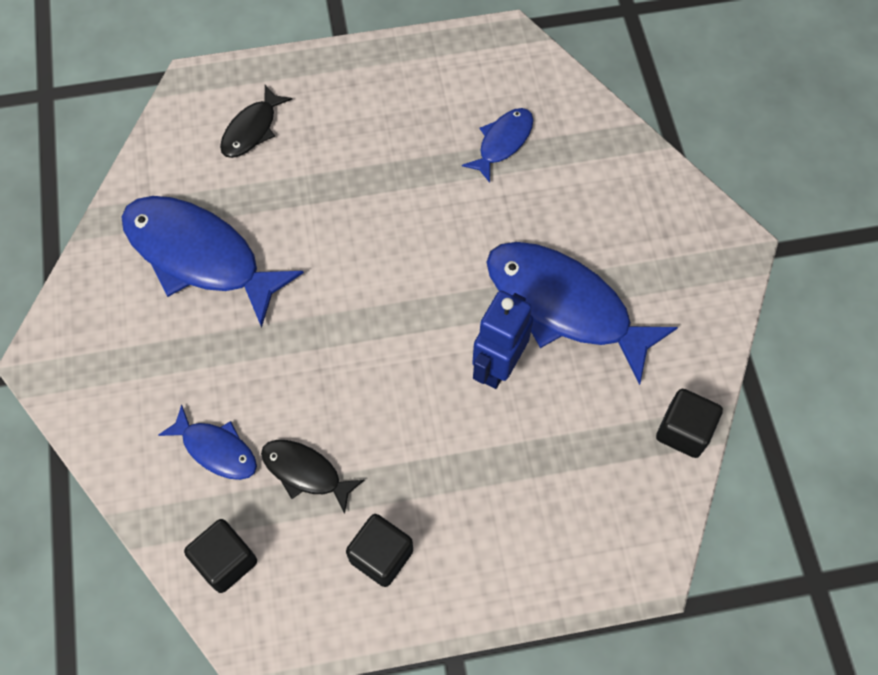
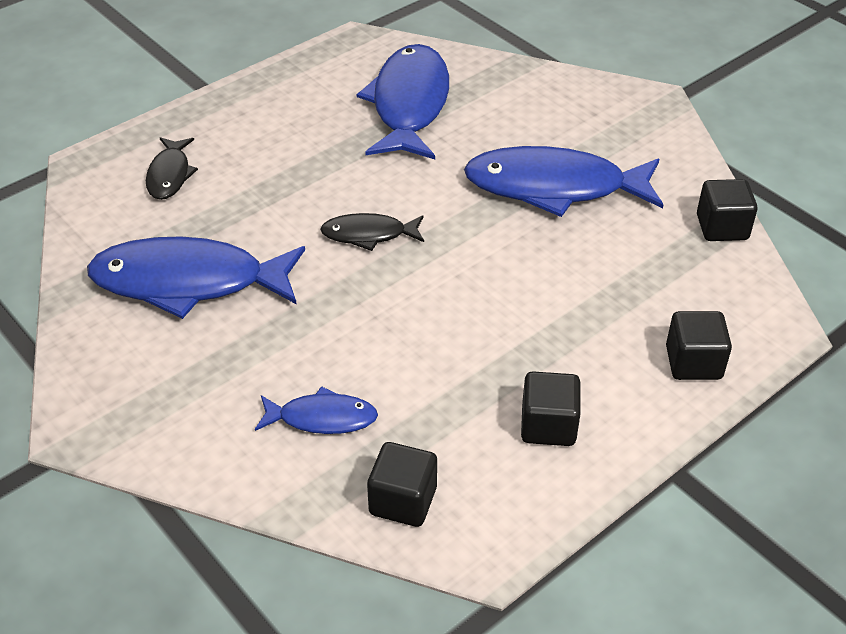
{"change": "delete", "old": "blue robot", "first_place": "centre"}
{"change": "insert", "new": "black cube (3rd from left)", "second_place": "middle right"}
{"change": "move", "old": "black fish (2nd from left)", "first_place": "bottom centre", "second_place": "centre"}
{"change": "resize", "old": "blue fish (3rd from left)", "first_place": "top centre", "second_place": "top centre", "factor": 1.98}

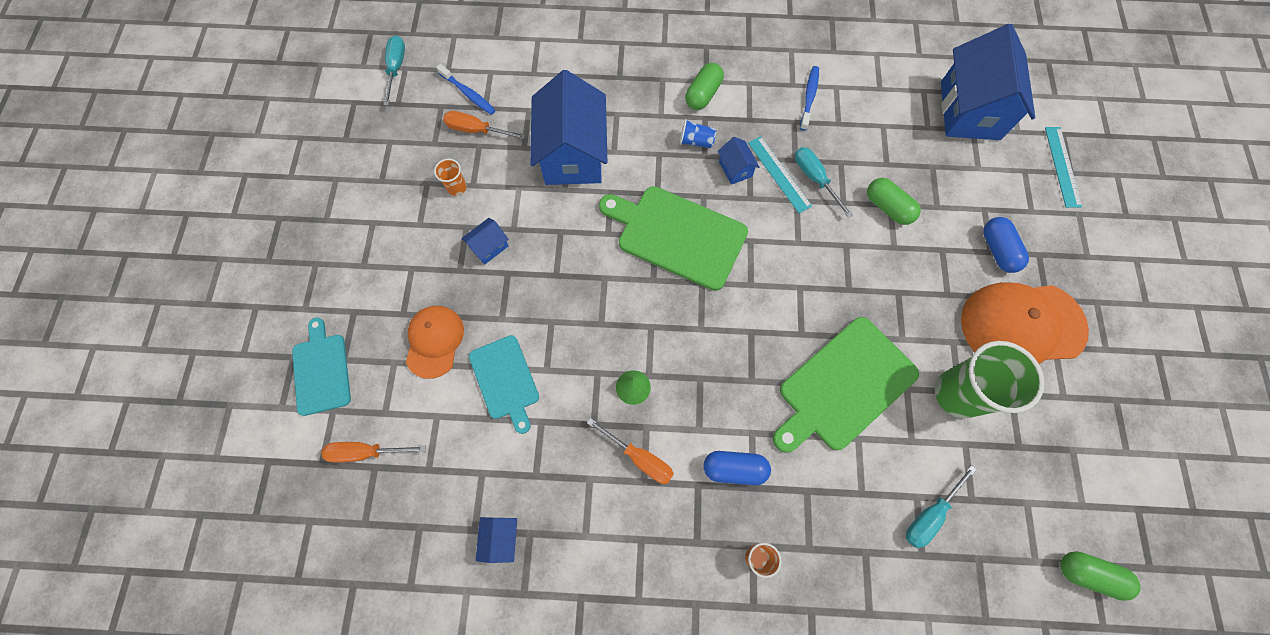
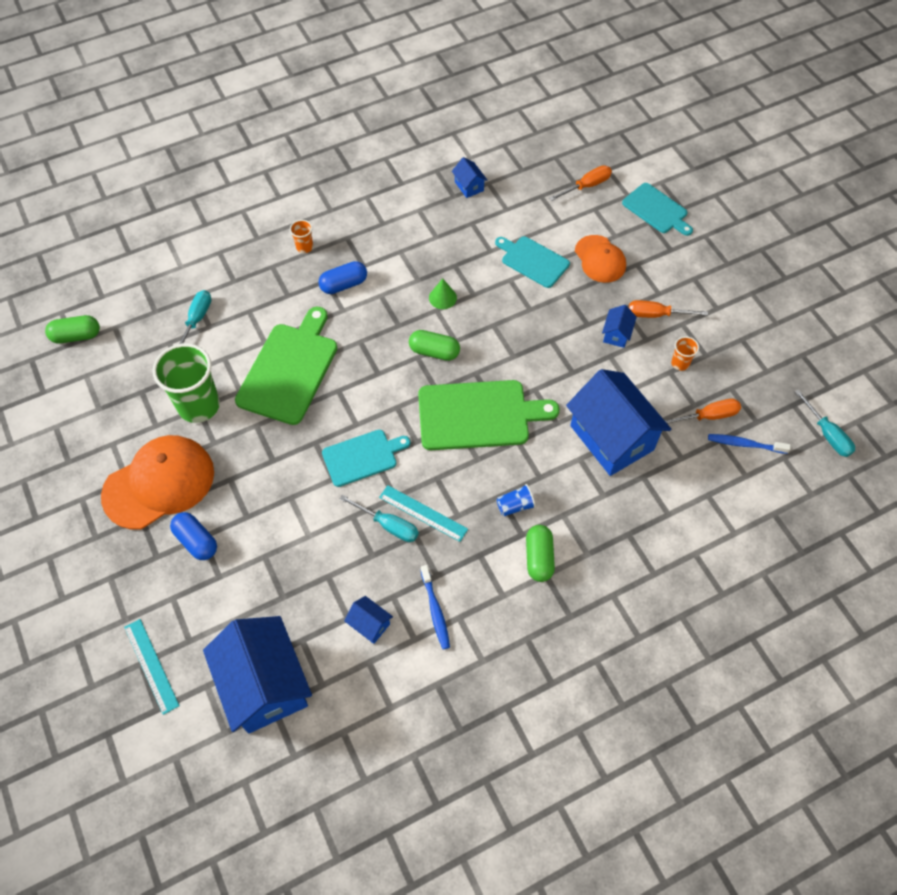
{"change": "insert", "new": "turquoise cutting board (1st from left)", "second_place": "centre"}
{"change": "move", "old": "orange screwdriver (3rd from left in the first image)", "new": "orange screwdriver (2nd from left)", "first_place": "bottom centre", "second_place": "middle right"}
{"change": "move", "old": "blue house (4th from left in the first image)", "new": "blue house (2nd from left)", "first_place": "top centre", "second_place": "bottom centre"}
{"change": "move", "old": "green capsule (2nd from left)", "first_place": "top right", "second_place": "centre"}

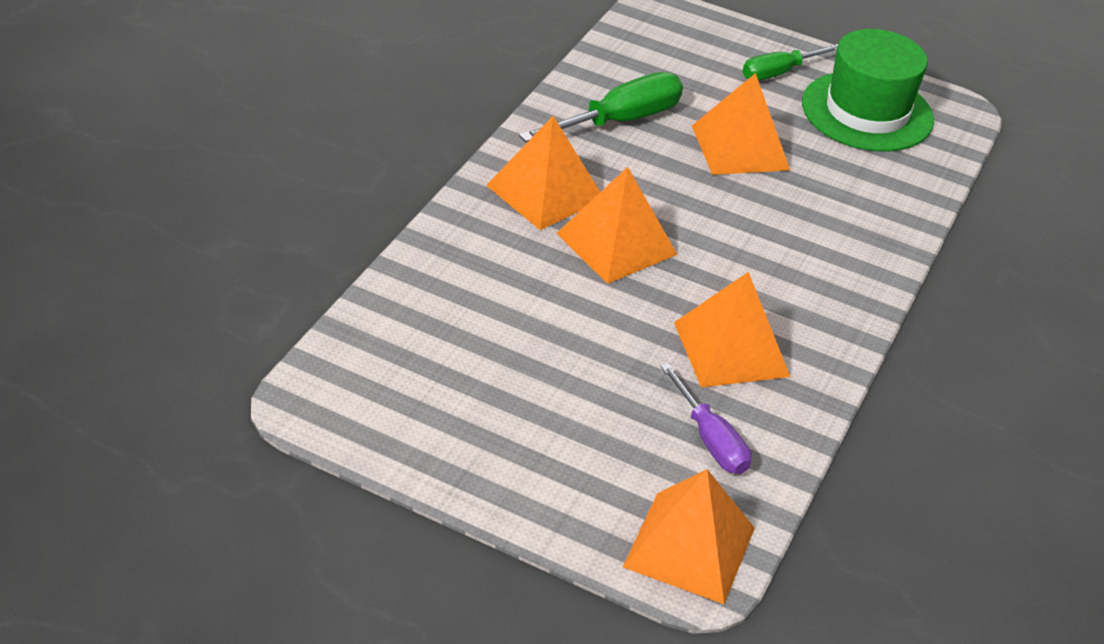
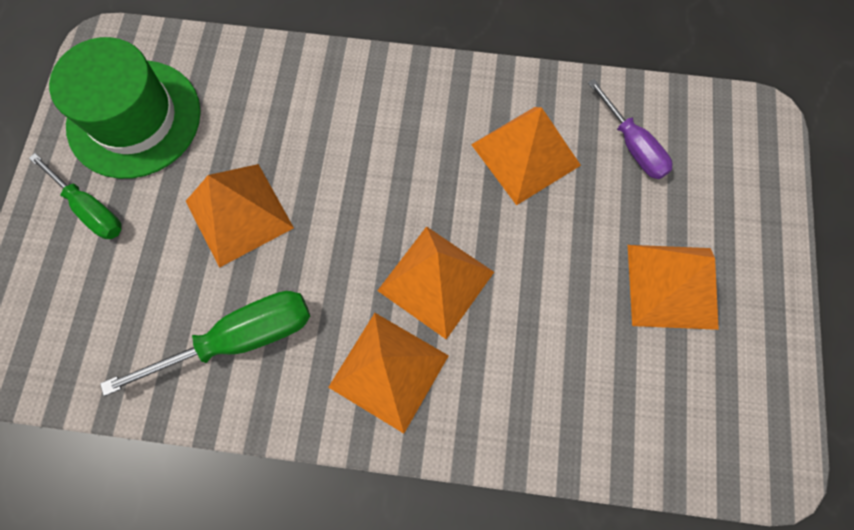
{"change": "move", "old": "orange pyramid (3rd from left in the first image)", "new": "orange pyramid (5th from left)", "first_place": "bottom centre", "second_place": "middle right"}
{"change": "rotate", "old": "green screwdriver (1st from left in the first image)", "first_place": "top centre", "second_place": "middle left", "degrees": 120}
{"change": "rotate", "old": "purple screwdriver", "first_place": "centre", "second_place": "top right", "degrees": 105}

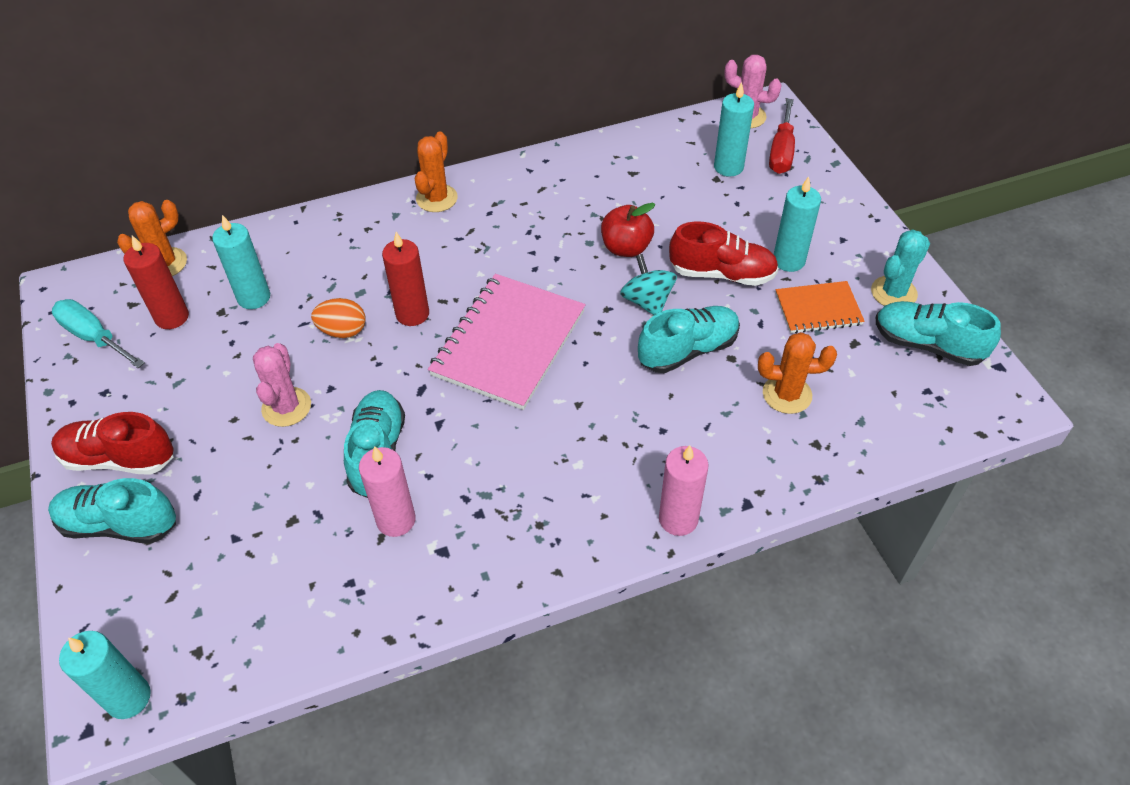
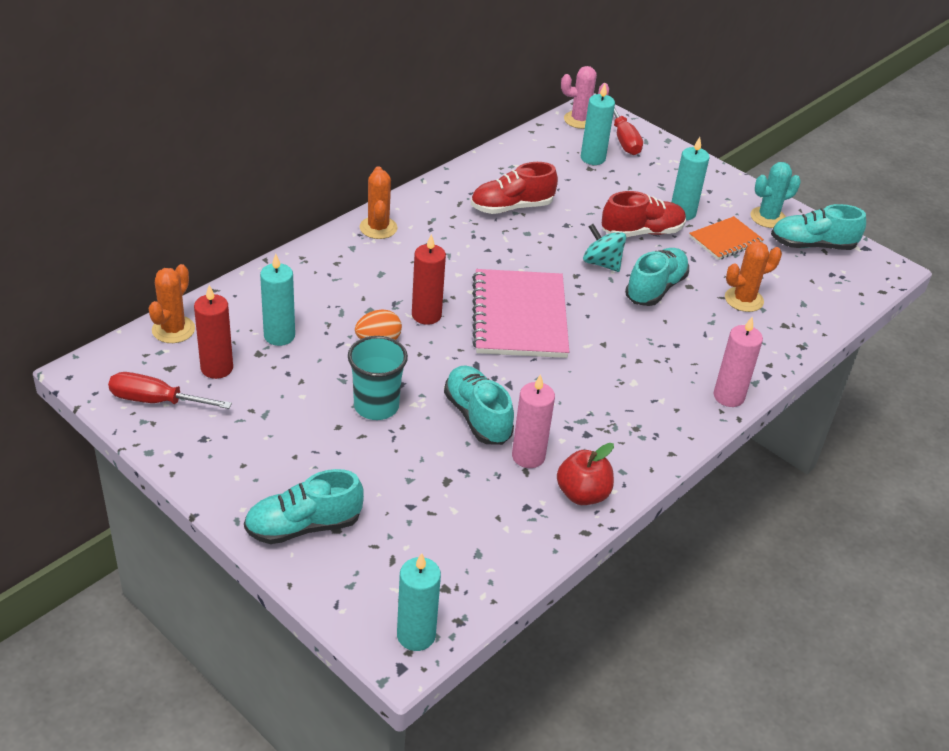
{"change": "move", "old": "red shoe (1st from left)", "first_place": "middle left", "second_place": "top centre"}
{"change": "move", "old": "red apple", "first_place": "top centre", "second_place": "centre"}
{"change": "replace", "old": "pink cactus (1st from left)", "new": "turquoise cup", "first_place": "middle left", "second_place": "centre"}
{"change": "recolor", "old": "turquoise screwdriver", "new": "red screwdriver (1st from left)", "first_place": "middle left", "second_place": "middle left"}
{"change": "rotate", "old": "turquoise cactus", "first_place": "middle right", "second_place": "top right", "degrees": 45}

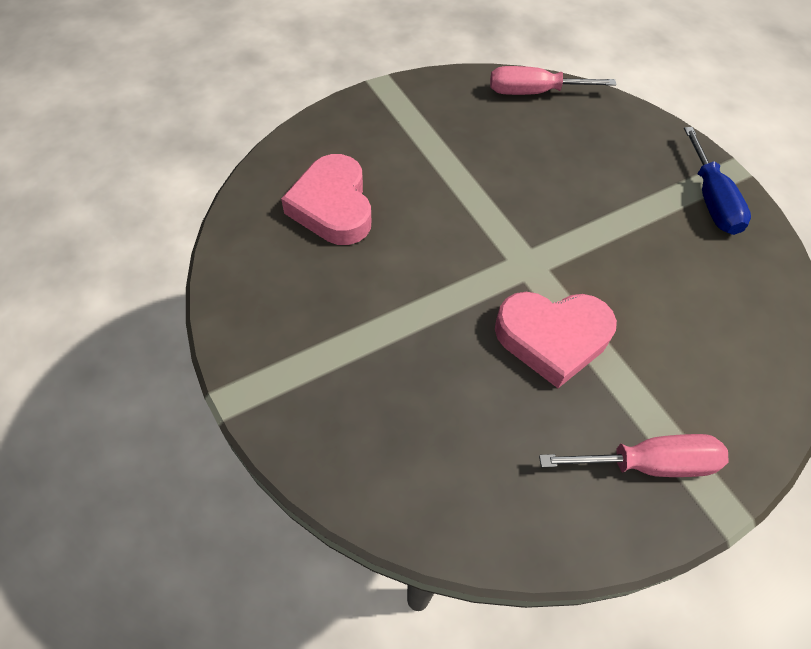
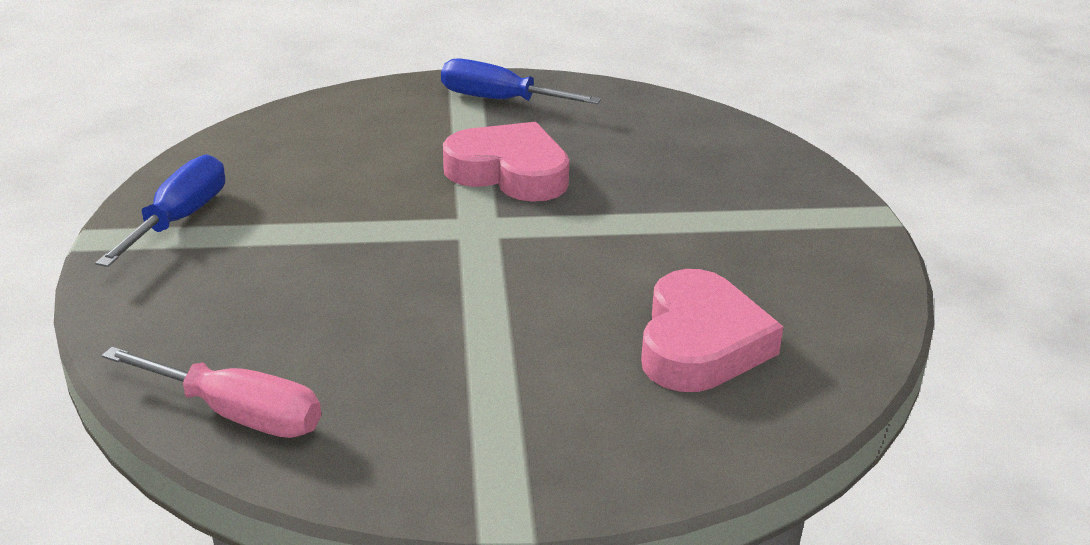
{"change": "recolor", "old": "pink screwdriver (2nd from left)", "new": "blue screwdriver (2nd from left)", "first_place": "bottom right", "second_place": "top centre"}

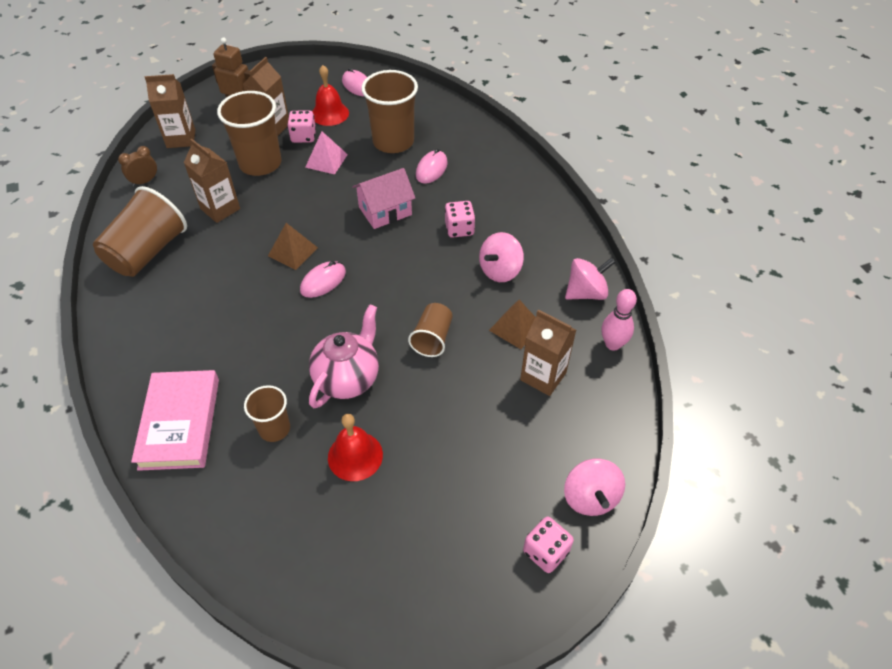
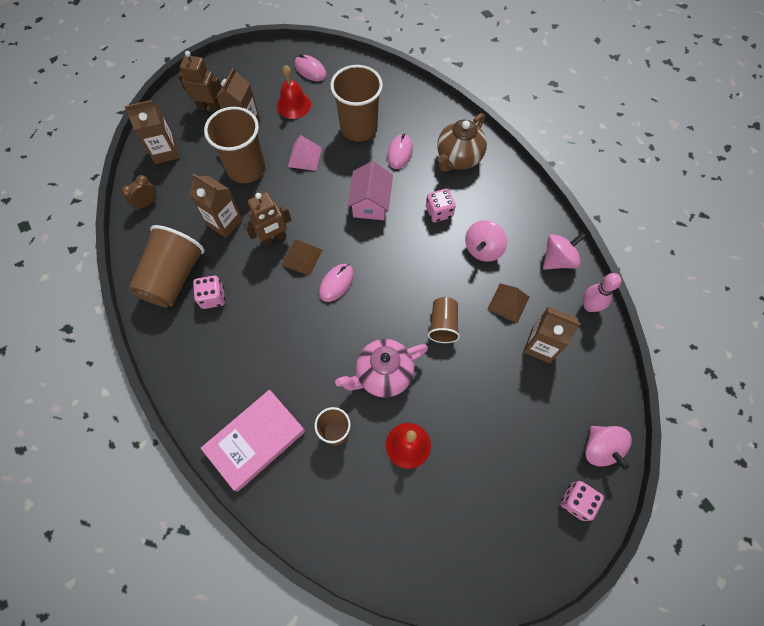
{"change": "insert", "new": "brown robot (2nd from left)", "second_place": "centre"}
{"change": "insert", "new": "brown teapot", "second_place": "top centre"}
{"change": "move", "old": "pink dice (1st from left)", "first_place": "top centre", "second_place": "middle left"}
{"change": "rotate", "old": "pink book", "first_place": "middle left", "second_place": "bottom left", "degrees": 60}
{"change": "rotate", "old": "pink teapot", "first_place": "centre", "second_place": "centre", "degrees": -135}
{"change": "rotate", "old": "pink house", "first_place": "top centre", "second_place": "top centre", "degrees": -45}

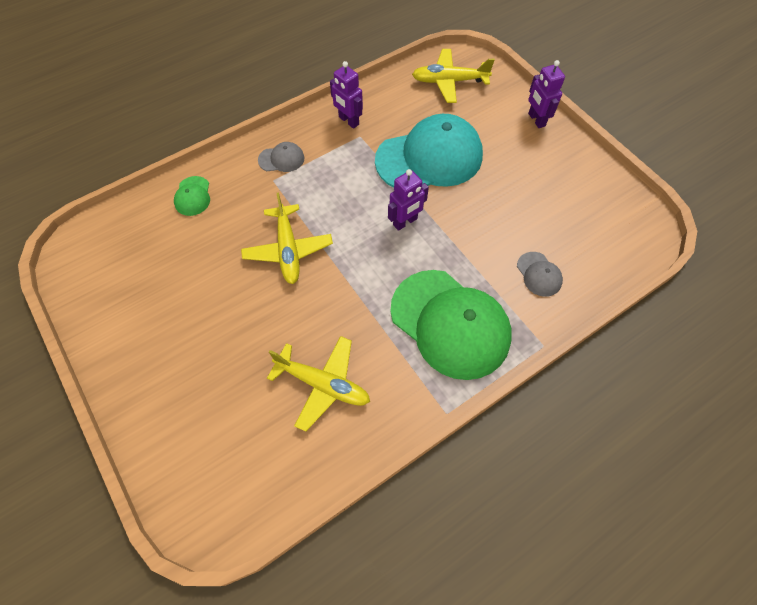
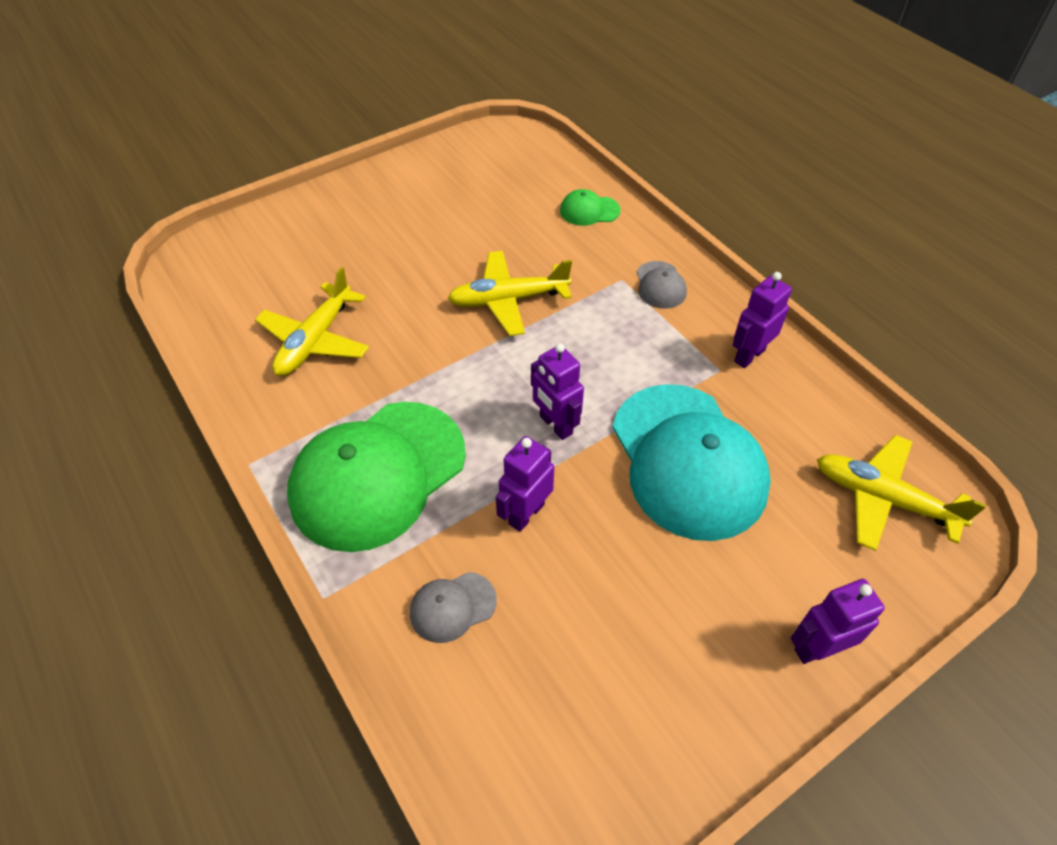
{"change": "insert", "new": "purple robot (1st from left)", "second_place": "centre"}
{"change": "rotate", "old": "yellow plane (3rd from left)", "first_place": "top centre", "second_place": "middle right", "degrees": -60}

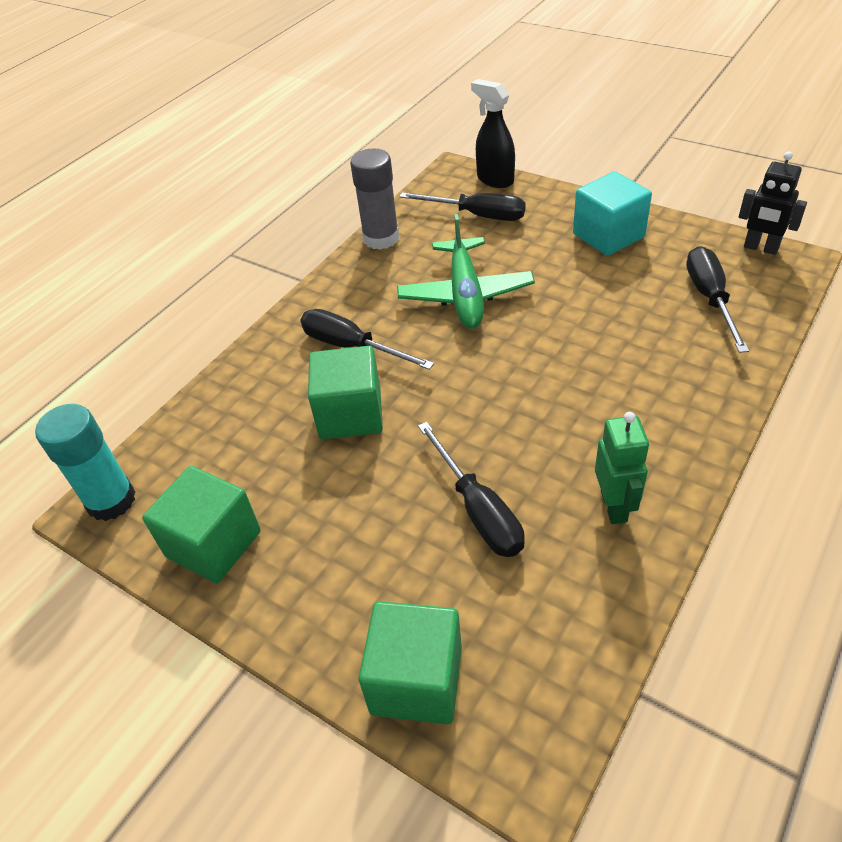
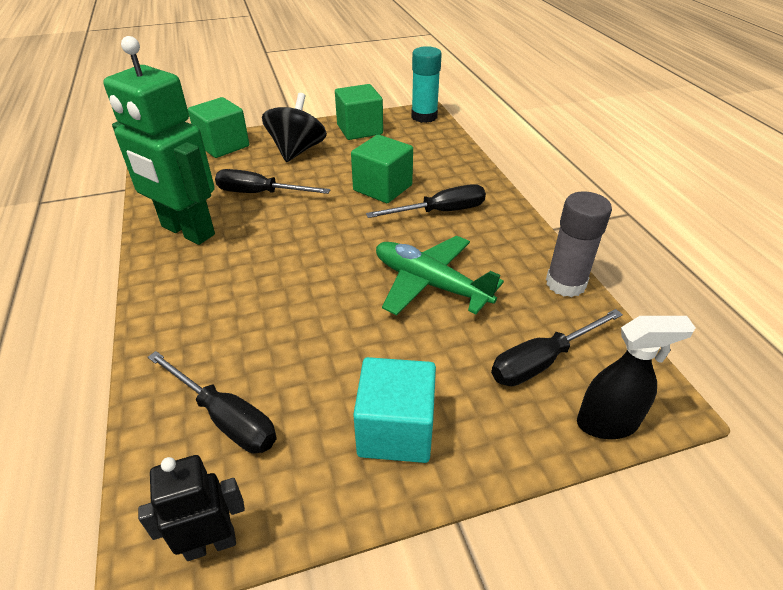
{"change": "insert", "new": "black spinning top", "second_place": "top centre"}
{"change": "resize", "old": "green robot", "first_place": "middle right", "second_place": "top left", "factor": 1.97}

